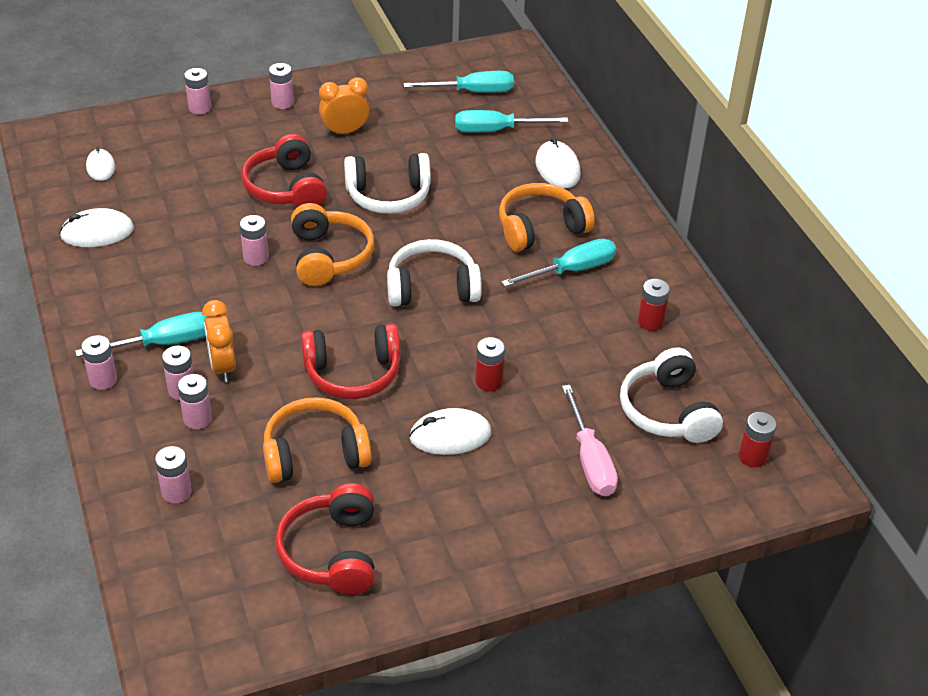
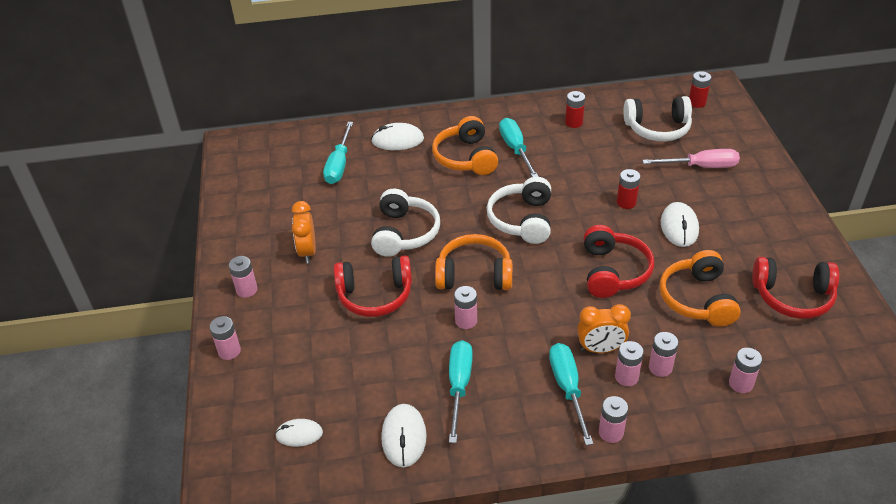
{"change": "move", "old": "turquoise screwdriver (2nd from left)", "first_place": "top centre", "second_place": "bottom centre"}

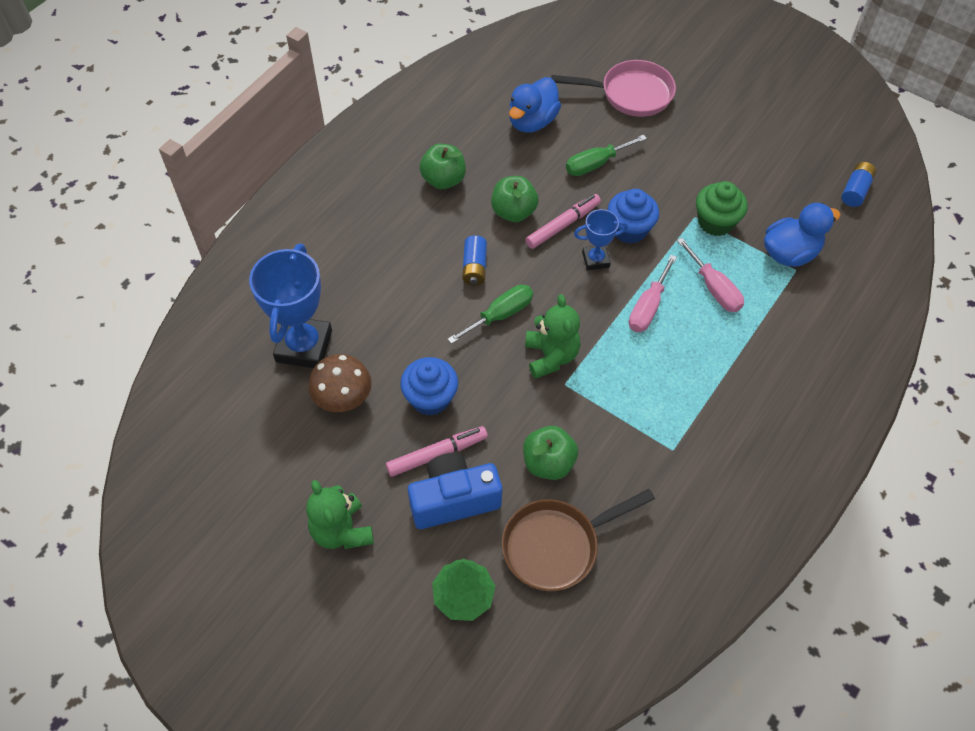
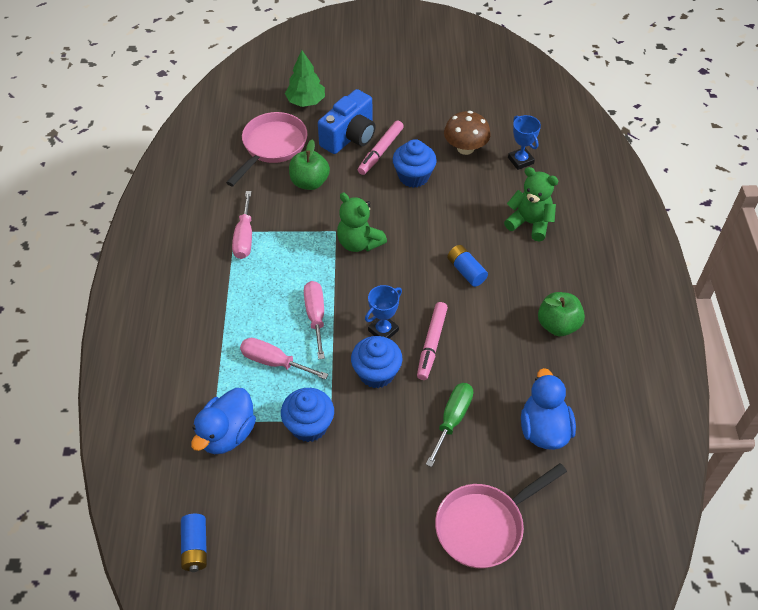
{"change": "delete", "old": "green screwdriver (1st from left)", "first_place": "centre"}
{"change": "delete", "old": "green apple (2nd from left)", "first_place": "top centre"}
{"change": "insert", "new": "pink screwdriver (1st from left)", "second_place": "middle left"}
{"change": "move", "old": "green teddy bear (1st from left in the first image)", "new": "green teddy bear (2nd from left)", "first_place": "bottom centre", "second_place": "middle right"}
{"change": "recolor", "old": "brown pan", "new": "pink pan (1st from left)", "first_place": "bottom centre", "second_place": "top centre"}
{"change": "recolor", "old": "green cupcake", "new": "blue cupcake (1st from left)", "first_place": "top right", "second_place": "bottom centre"}
{"change": "resize", "old": "blue trophy (1st from left in the first image)", "first_place": "middle left", "second_place": "top right", "factor": 0.53}

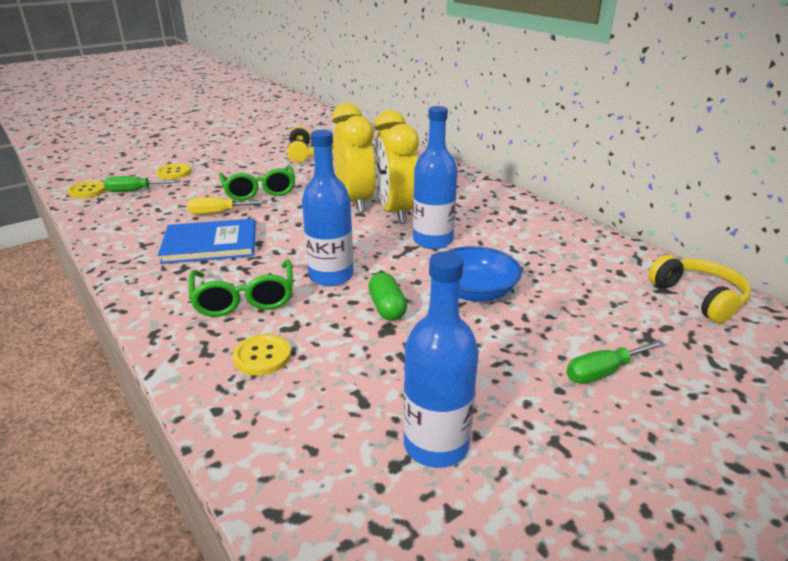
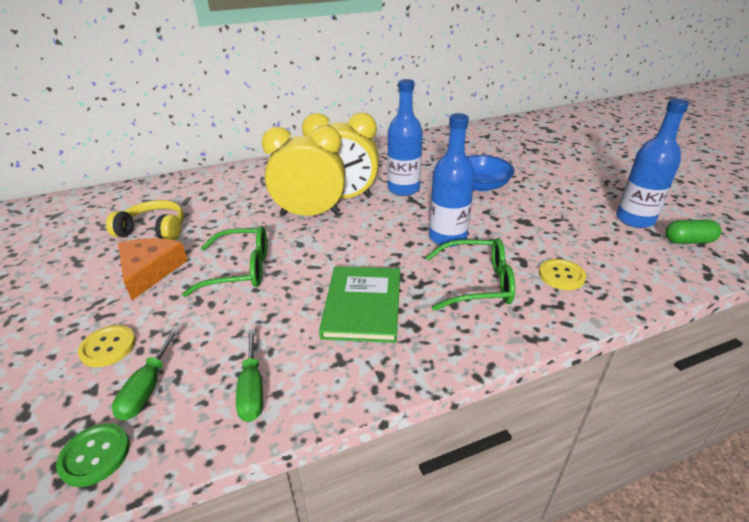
{"change": "delete", "old": "yellow screwdriver", "first_place": "middle left"}
{"change": "delete", "old": "yellow headphones (2nd from left)", "first_place": "middle right"}
{"change": "insert", "new": "orange cheese", "second_place": "middle left"}
{"change": "move", "old": "green capsule", "first_place": "centre", "second_place": "middle right"}
{"change": "move", "old": "green screwdriver (2nd from left)", "first_place": "middle right", "second_place": "bottom left"}
{"change": "recolor", "old": "yellow button (1st from left)", "new": "green button", "first_place": "middle left", "second_place": "bottom left"}
{"change": "recolor", "old": "blue book", "new": "green book", "first_place": "middle left", "second_place": "centre"}

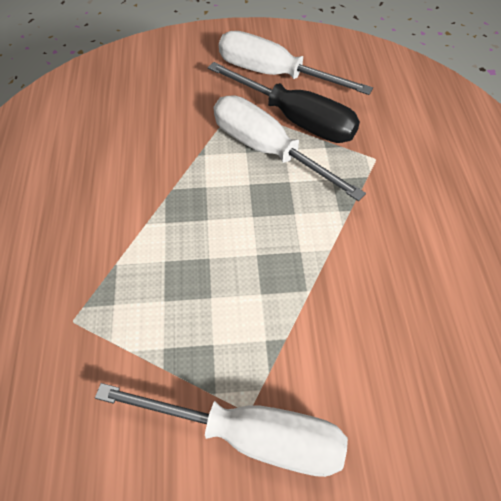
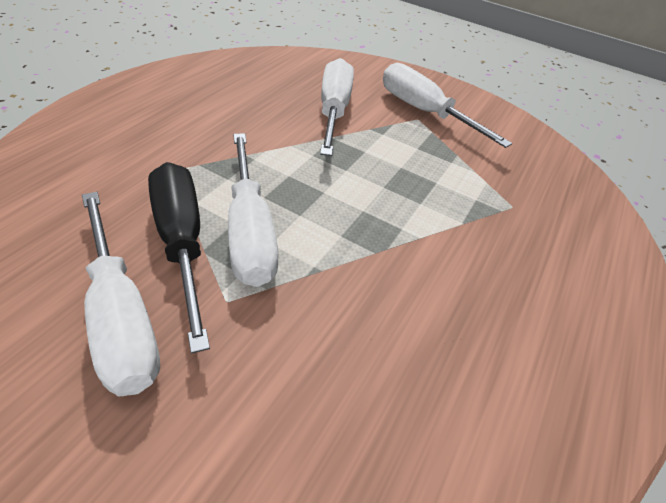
{"change": "insert", "new": "white screwdriver (3rd from left)", "second_place": "top centre"}

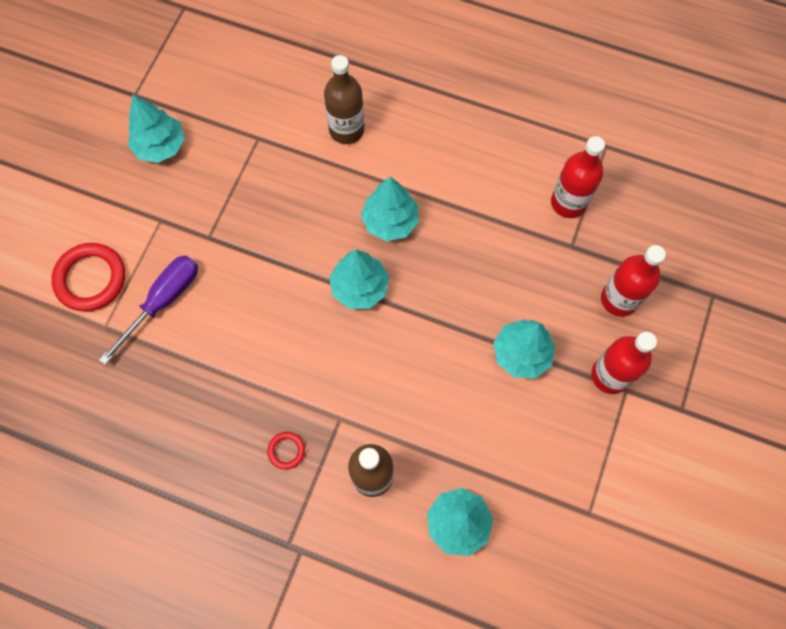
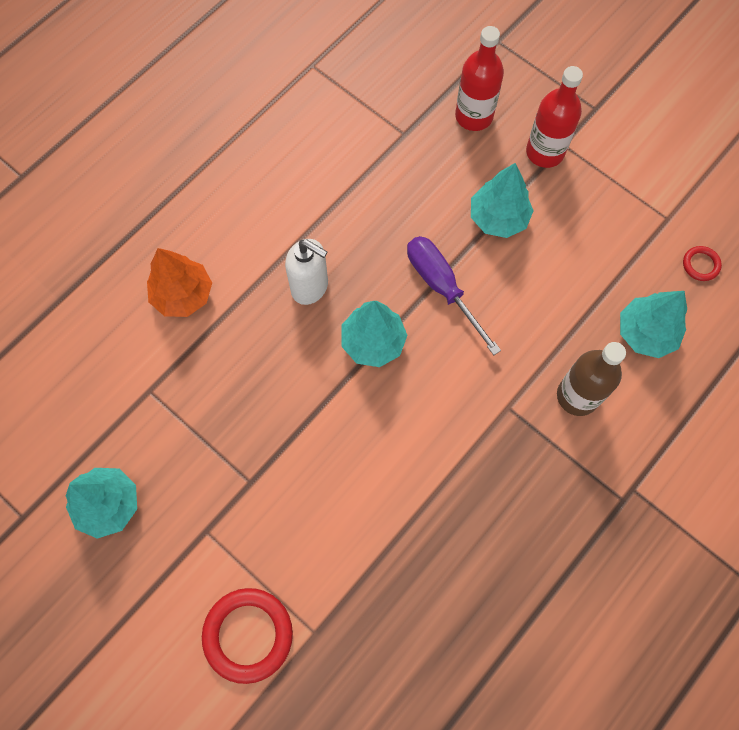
{"change": "delete", "old": "red bottle (1st from left)", "first_place": "top right"}
{"change": "move", "old": "purple screwdriver", "first_place": "middle left", "second_place": "centre"}
{"change": "move", "old": "red ring (2nd from left)", "first_place": "bottom centre", "second_place": "middle right"}
{"change": "replace", "old": "brown bottle (1st from left)", "new": "orange tree", "first_place": "top centre", "second_place": "middle left"}
{"change": "replace", "old": "turquoise tree (3rd from left)", "new": "white soap dispenser", "first_place": "top centre", "second_place": "centre"}

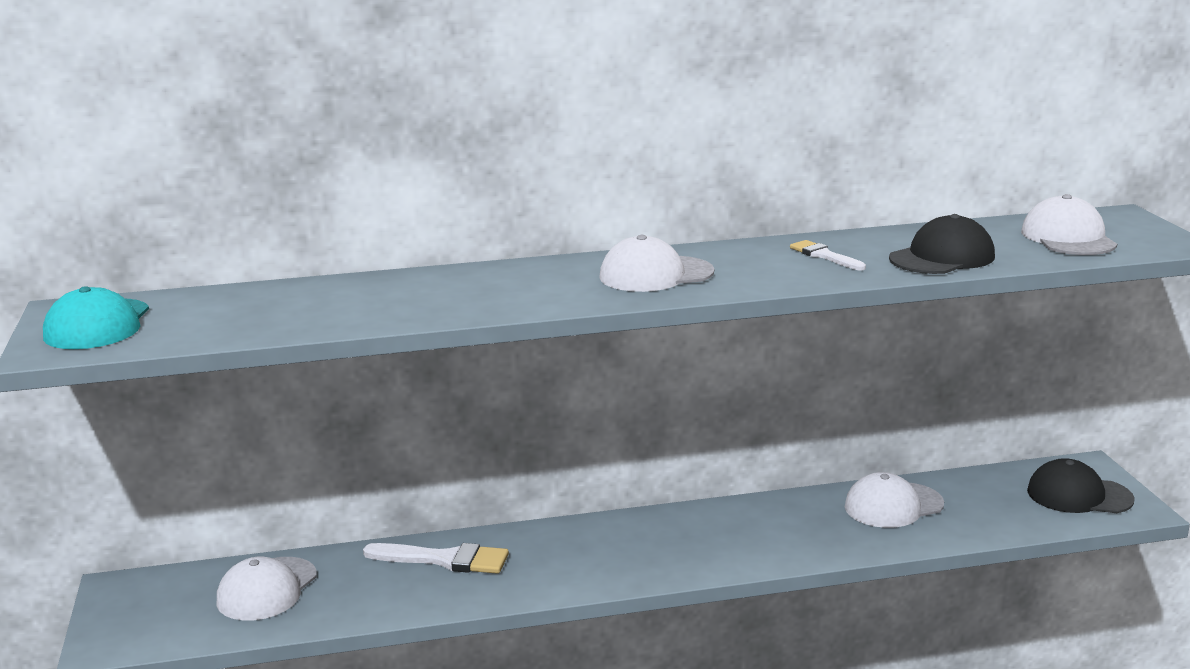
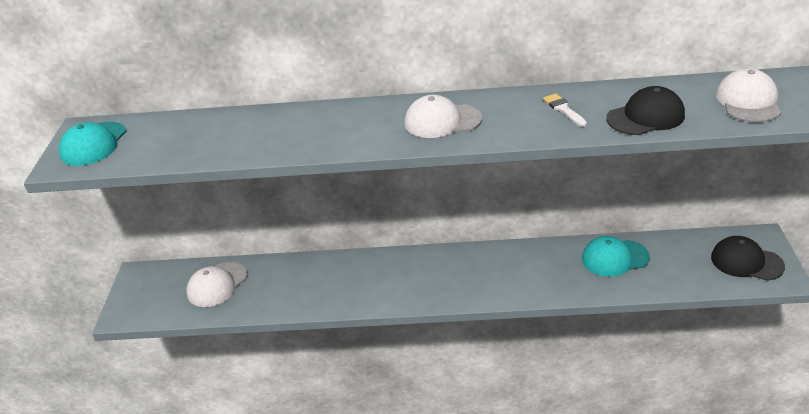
{"change": "delete", "old": "white brush (1st from left)", "first_place": "bottom centre"}
{"change": "recolor", "old": "white cap (3rd from left)", "new": "turquoise cap (2nd from left)", "first_place": "bottom right", "second_place": "middle right"}

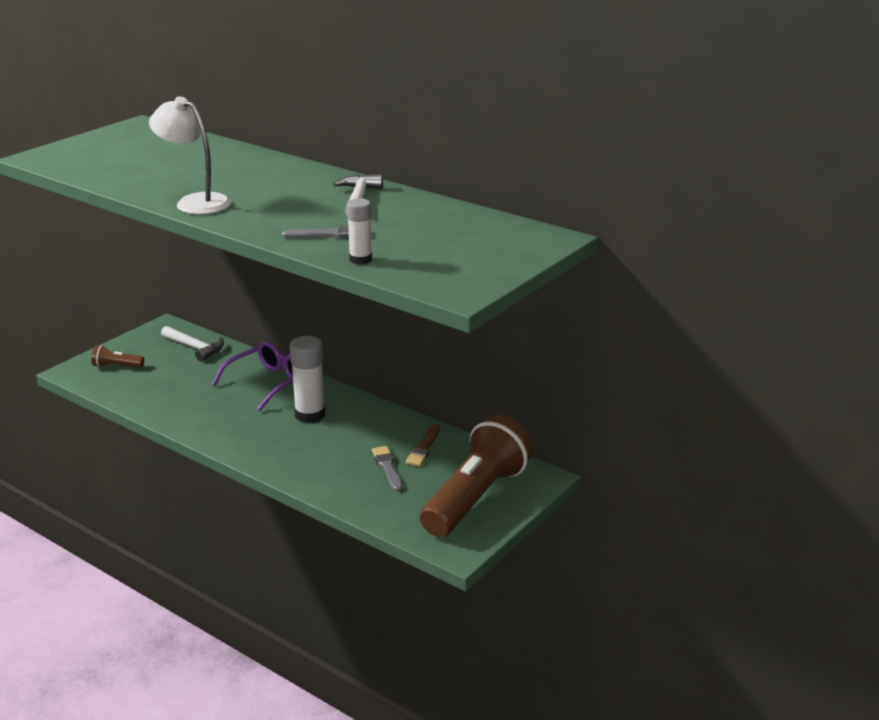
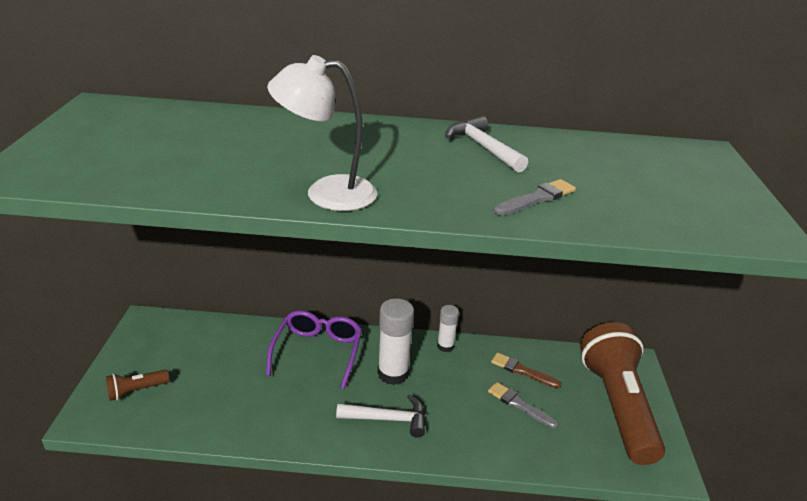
{"change": "move", "old": "white hammer (1st from left)", "first_place": "middle left", "second_place": "bottom centre"}
{"change": "move", "old": "white glue stick (2nd from left)", "first_place": "top centre", "second_place": "centre"}
{"change": "rotate", "old": "brown brush", "first_place": "centre", "second_place": "bottom centre", "degrees": 135}

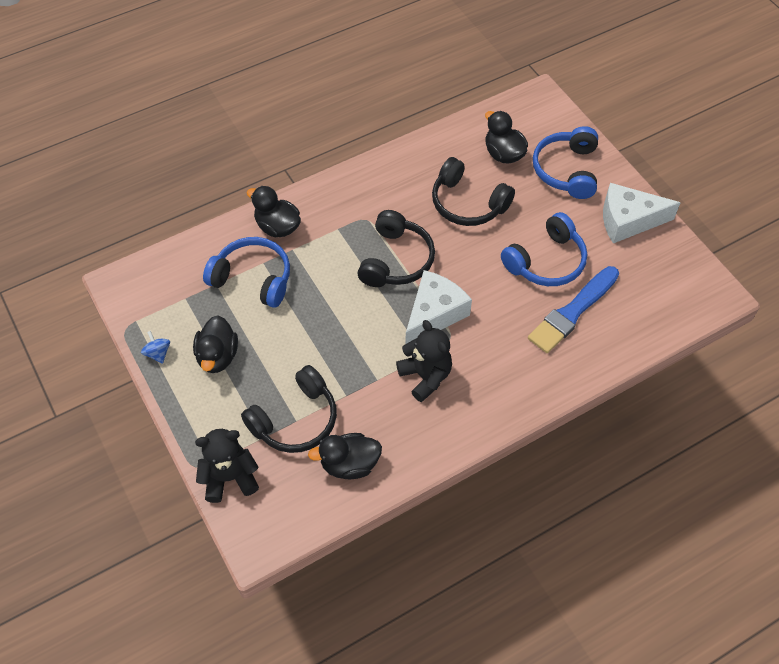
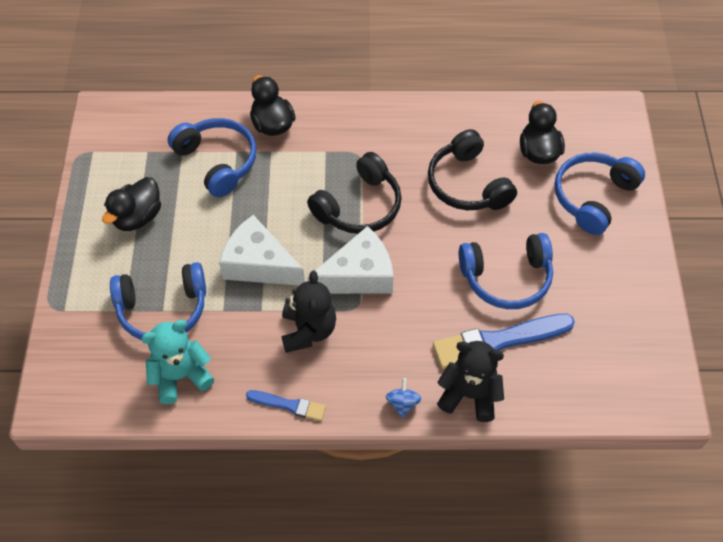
{"change": "insert", "new": "blue brush (1st from left)", "second_place": "bottom centre"}
{"change": "move", "old": "blue spinning top", "first_place": "middle left", "second_place": "bottom centre"}
{"change": "move", "old": "black teddy bear (1st from left in the first image)", "new": "black teddy bear (2nd from left)", "first_place": "bottom left", "second_place": "bottom centre"}
{"change": "move", "old": "white cheese (2nd from left in the first image)", "new": "white cheese (1st from left)", "first_place": "top right", "second_place": "centre"}
{"change": "replace", "old": "black duck (3rd from left)", "new": "turquoise teddy bear", "first_place": "bottom centre", "second_place": "bottom left"}
{"change": "recolor", "old": "black headphones (1st from left)", "new": "blue headphones (1st from left)", "first_place": "centre", "second_place": "middle left"}

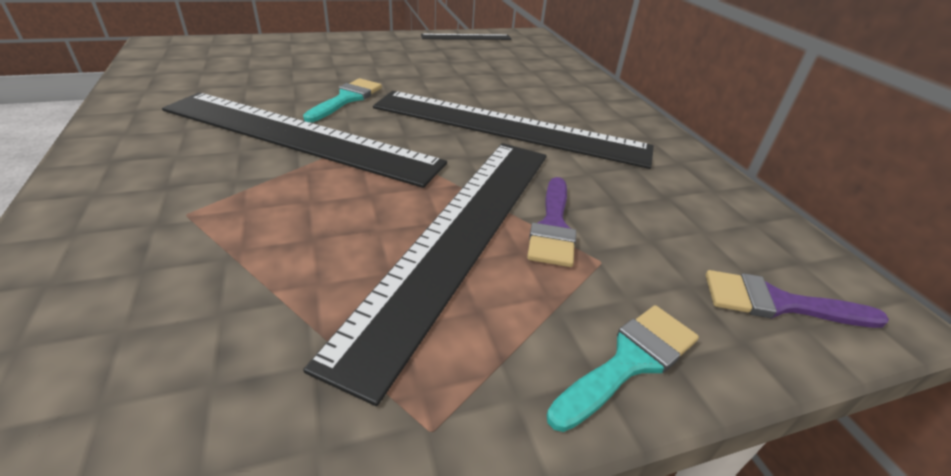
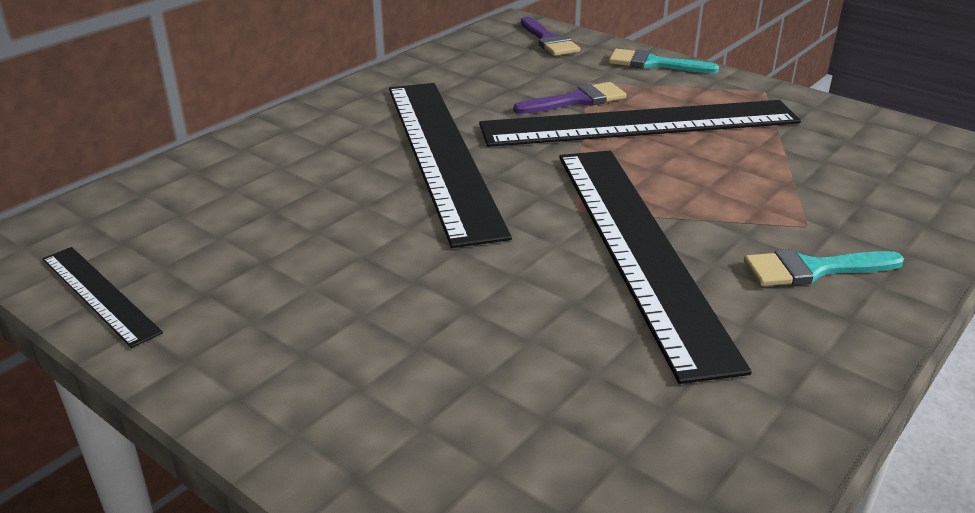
{"change": "move", "old": "turquoise brush (1st from left in the first image)", "new": "turquoise brush (2nd from left)", "first_place": "top centre", "second_place": "middle right"}

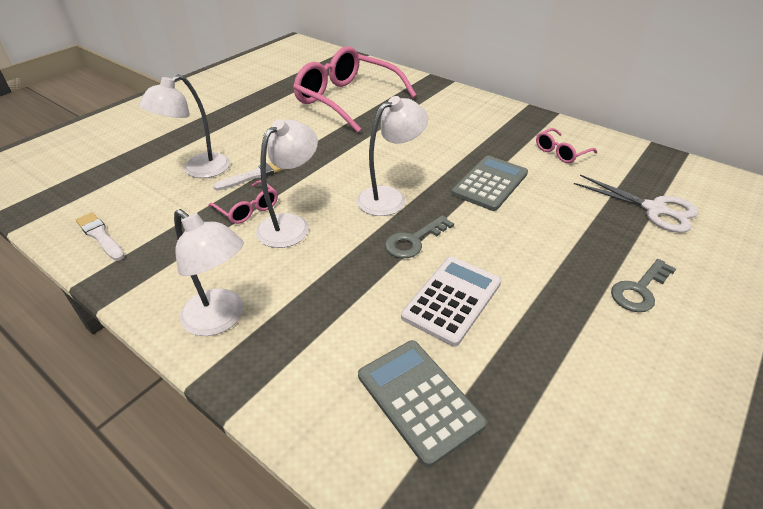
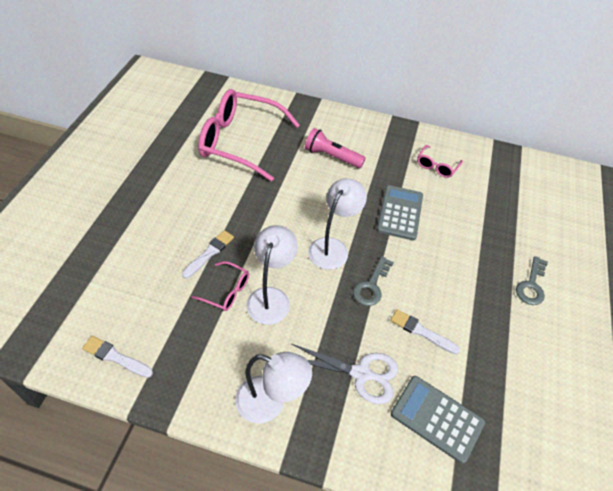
{"change": "delete", "old": "white lamp (1st from left)", "first_place": "top left"}
{"change": "insert", "new": "pink flashlight", "second_place": "top centre"}
{"change": "move", "old": "white scissors", "first_place": "middle right", "second_place": "bottom centre"}
{"change": "replace", "old": "white calculator", "new": "white brush (3rd from left)", "first_place": "centre", "second_place": "bottom right"}

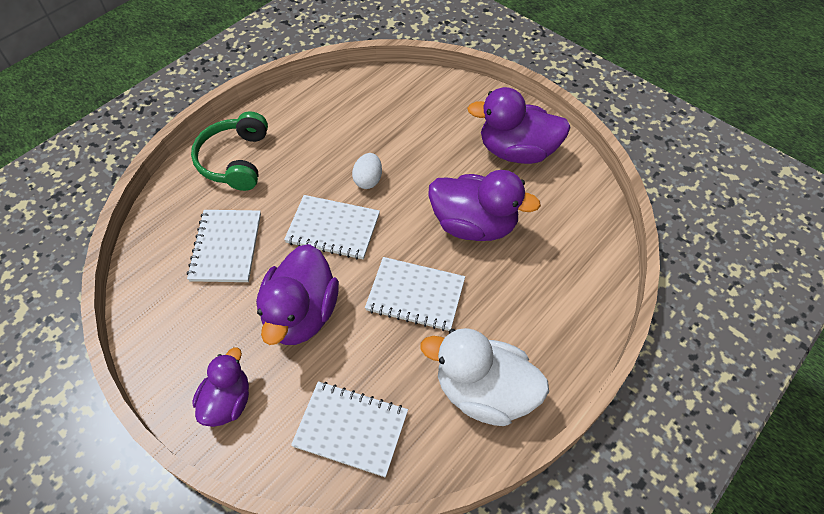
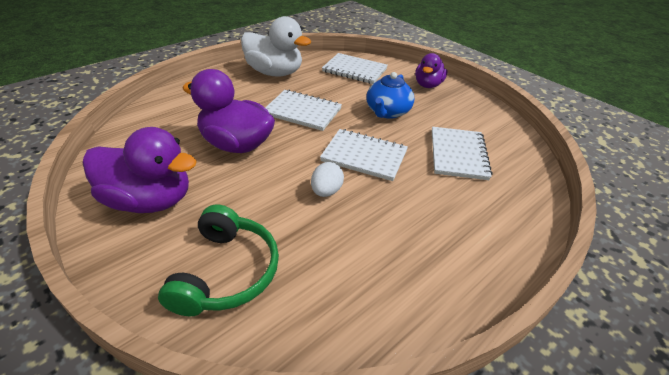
{"change": "move", "old": "green headphones", "first_place": "top left", "second_place": "bottom left"}
{"change": "replace", "old": "purple duck (2nd from left)", "new": "blue teapot", "first_place": "centre", "second_place": "top centre"}

